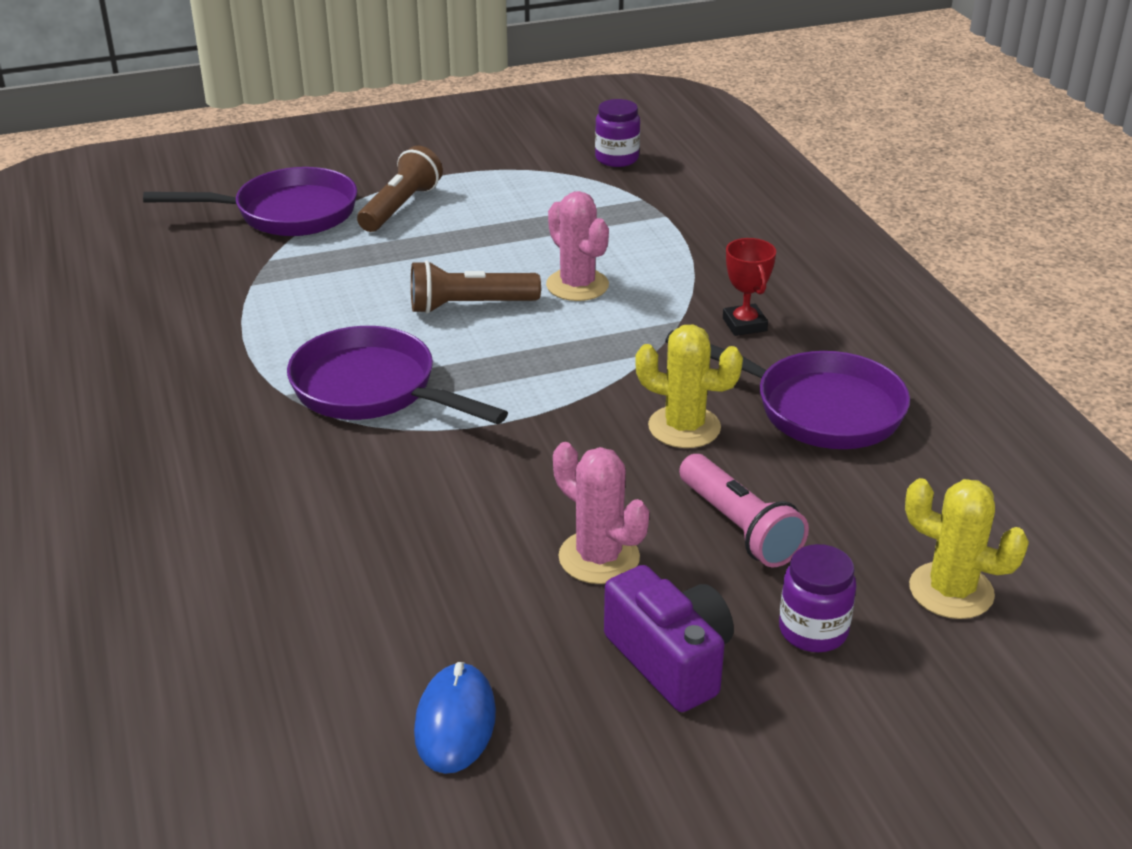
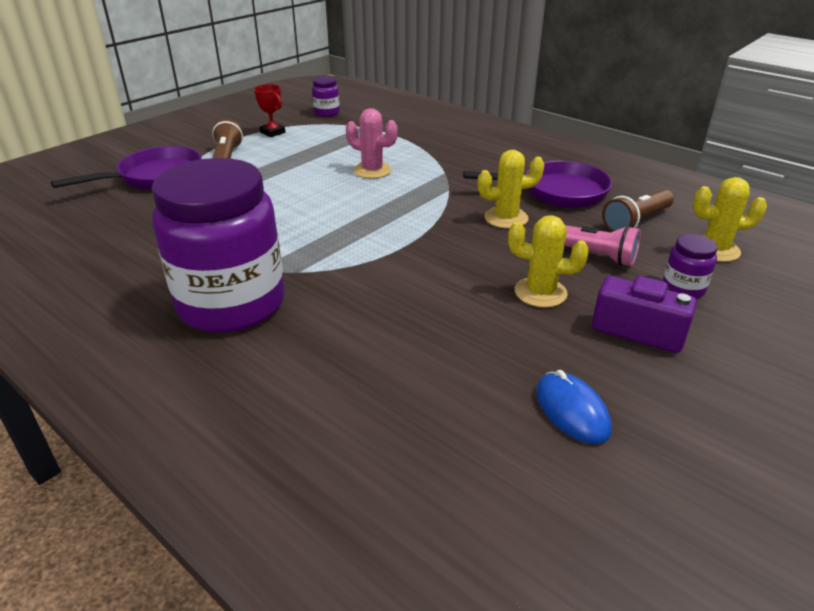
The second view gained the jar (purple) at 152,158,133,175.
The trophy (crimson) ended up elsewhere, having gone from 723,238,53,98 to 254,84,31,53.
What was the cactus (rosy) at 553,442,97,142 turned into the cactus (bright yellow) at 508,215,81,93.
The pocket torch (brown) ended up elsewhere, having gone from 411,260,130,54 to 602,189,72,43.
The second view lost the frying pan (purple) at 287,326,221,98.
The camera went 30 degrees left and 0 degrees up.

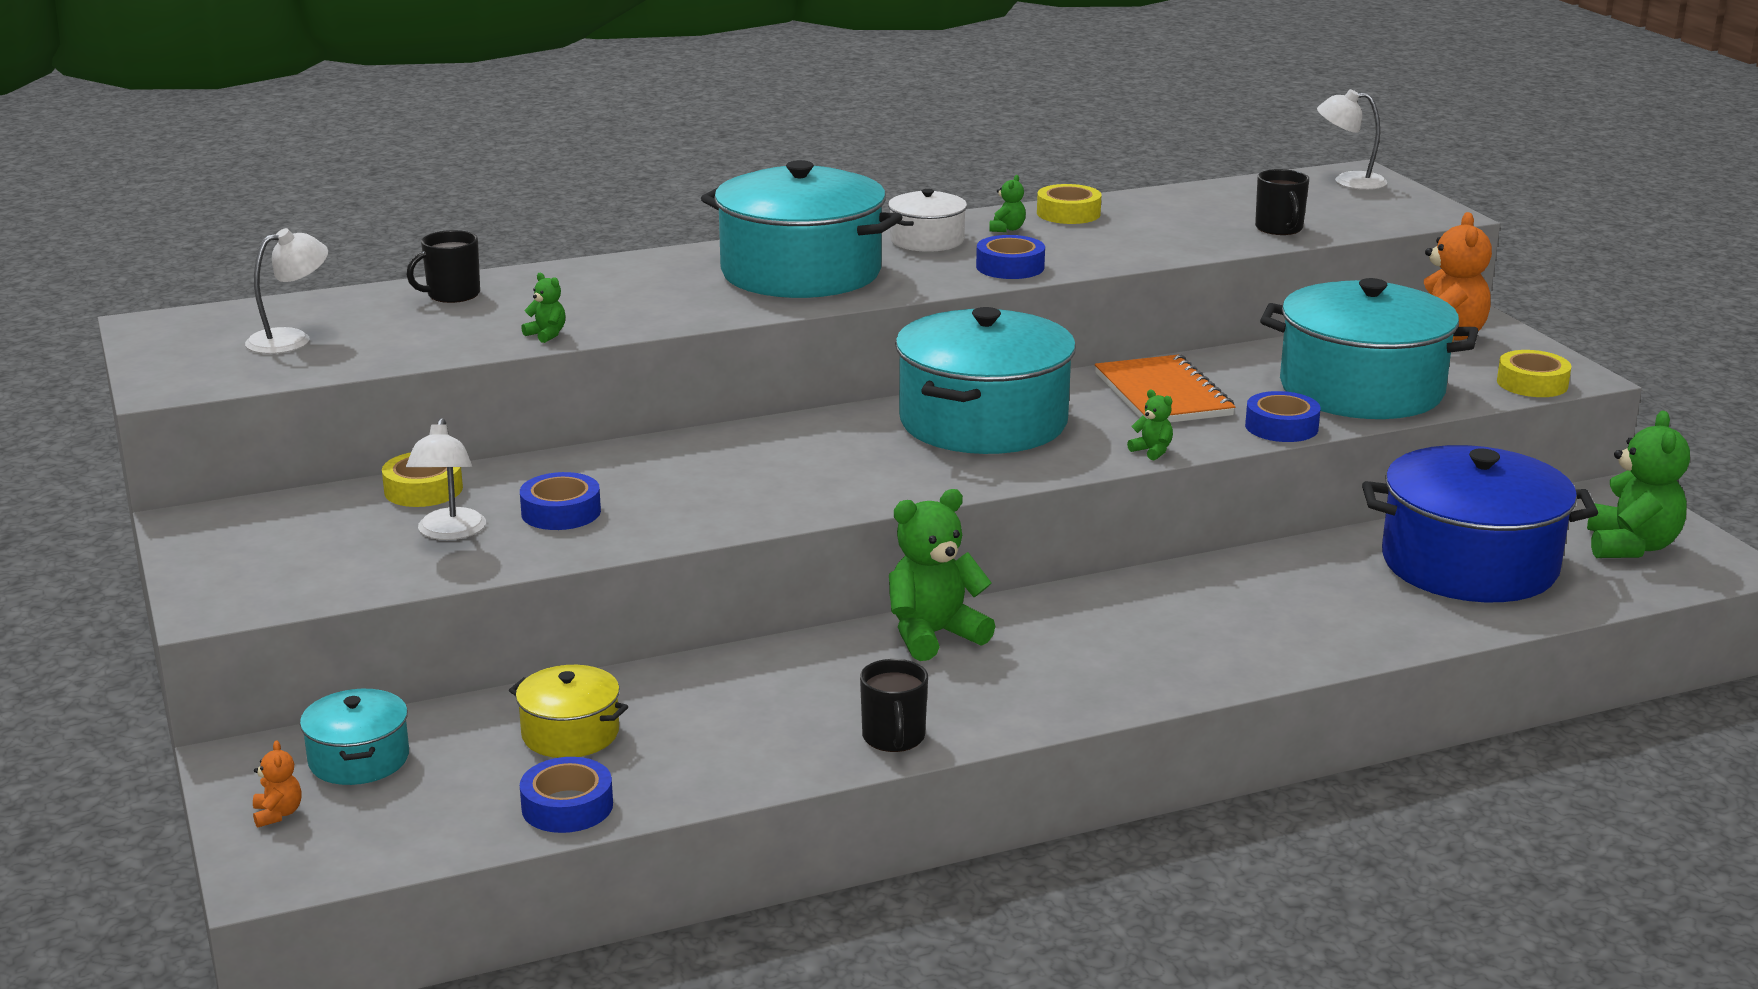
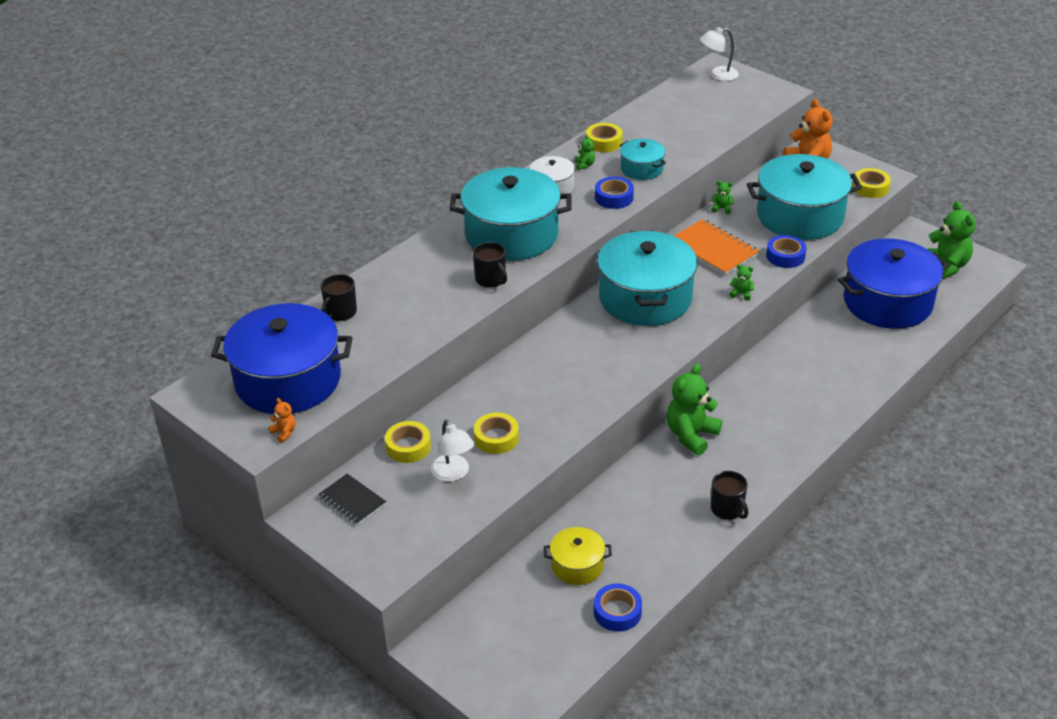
Where the desk lamp (pure white) stood at 245,228,83,126, the stockpot (royal blue) came to stand at 211,303,142,111.
The stuffed bear (orange-coloured) ended up elsewhere, having gone from 253,741,49,87 to 268,398,28,45.
The second view gained the notebook (ebony) at 318,474,68,51.
The coffee mug (ebony) ended up elsewhere, having gone from 1255,169,54,66 to 473,242,34,46.
What was the tape (royal blue) at 520,472,81,58 turned into the tape (bright yellow) at 474,412,45,42.
The stockpot (teal) ended up elsewhere, having gone from 300,689,109,96 to 620,139,46,41.
The stuffed bear (emerald) ended up elsewhere, having gone from 521,273,44,70 to 711,181,23,33.
The camera went 25 degrees left and 15 degrees up.

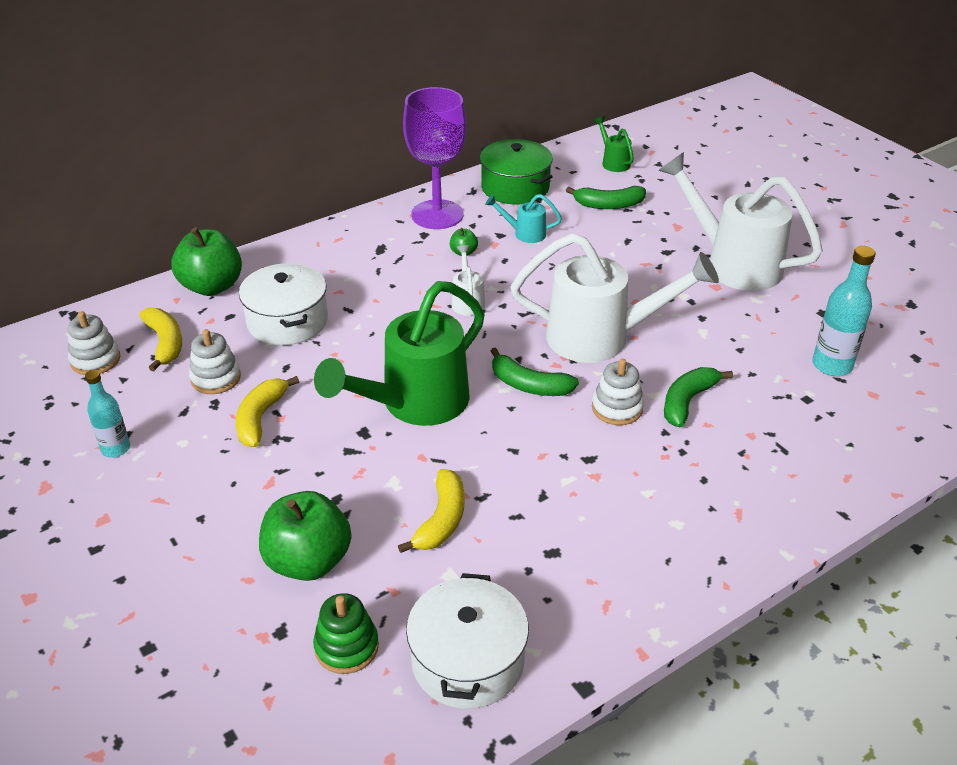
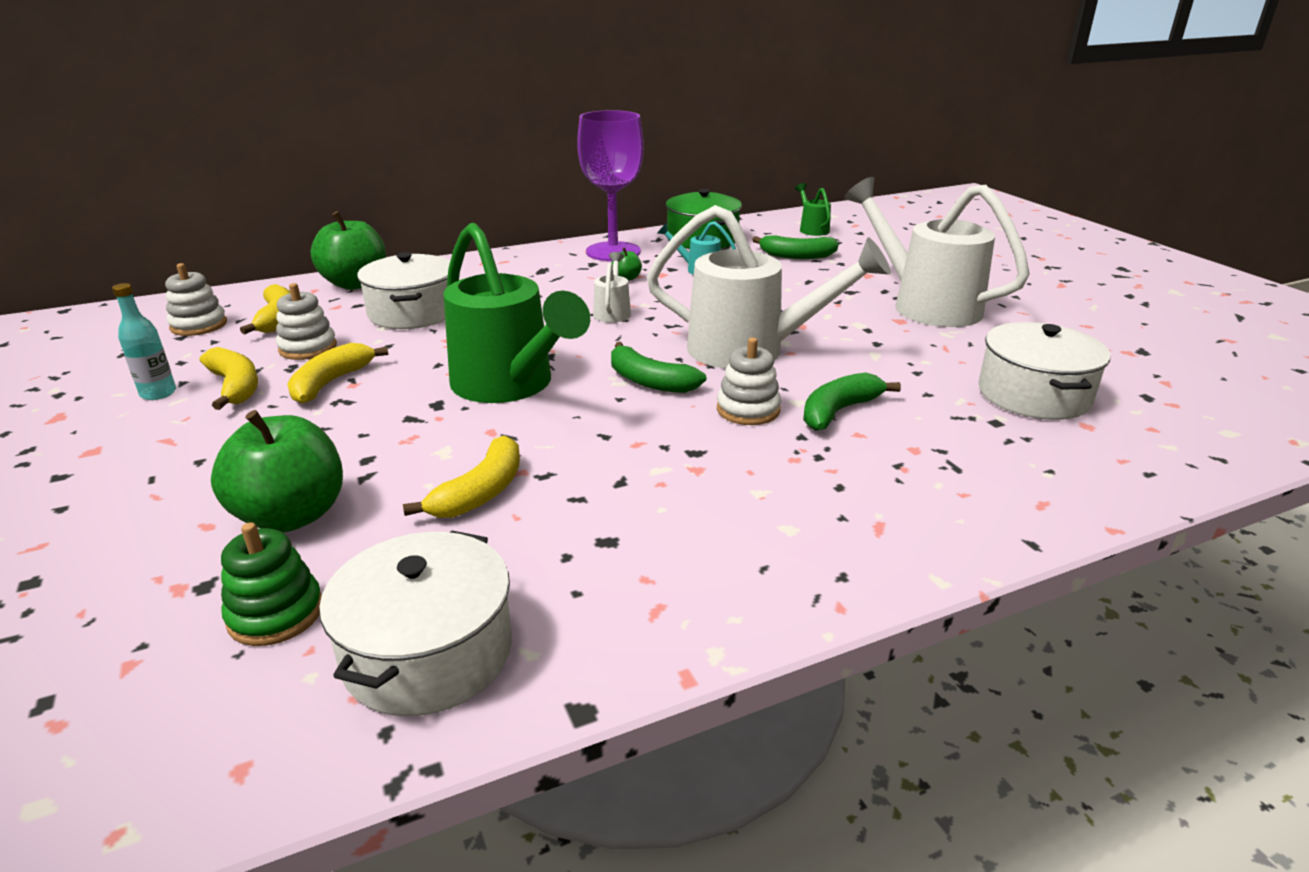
The second view gained the banana (bright yellow) at 200,347,58,63.
The watering can (emerald) at 314,281,171,145 ended up facing another way, 90 degrees counterclockwise from before.
Where the flask (teal) stood at 812,246,64,130, the stockpot (pure white) came to stand at 978,322,132,98.
The camera went 10 degrees right and 10 degrees down.

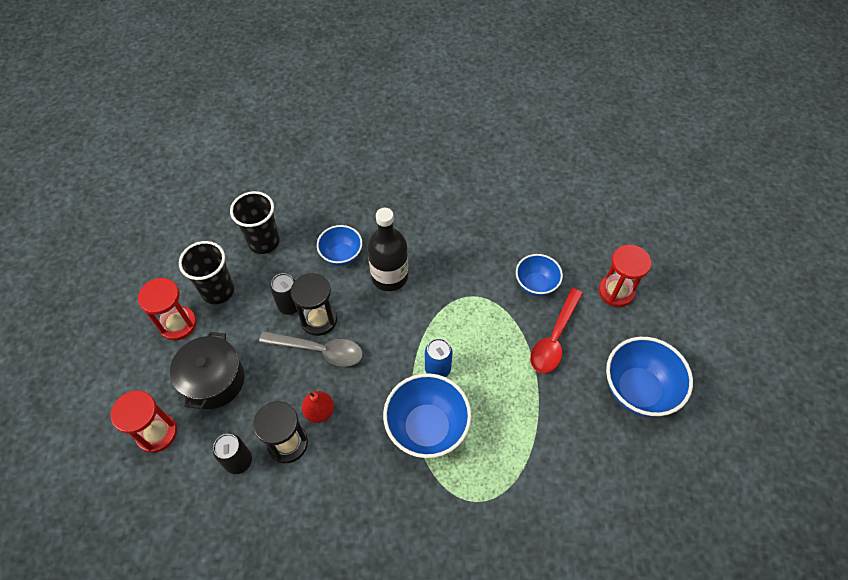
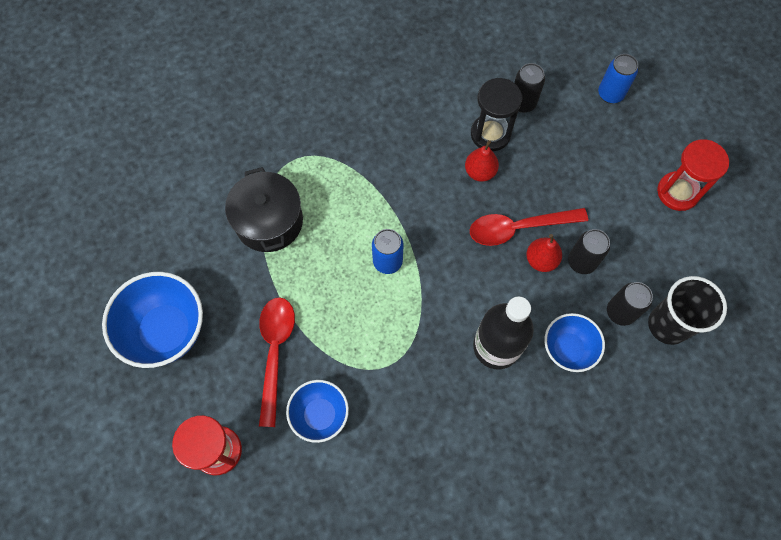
The stockpot (ebony) ended up elsewhere, having gone from 170,332,74,77 to 225,167,78,85.
What was the tablespoon (grey) at 259,331,104,36 turned into the tablespoon (crimson) at 470,208,118,38.
Where the sand timer (ebony) stood at 291,273,46,63, the toy pear (crimson) came to stand at 526,234,36,38.
Where the sand timer (crimson) stood at 111,391,66,62, the can (royal blue) came to stand at 598,54,40,50.
The second view gained the can (ebony) at 607,282,46,44.
The second view lost the tumbler (ebony) at 179,241,55,63.
The second view lost the serving bowl (royal blue) at 383,373,89,85.
The camera went 155 degrees right and 10 degrees up.

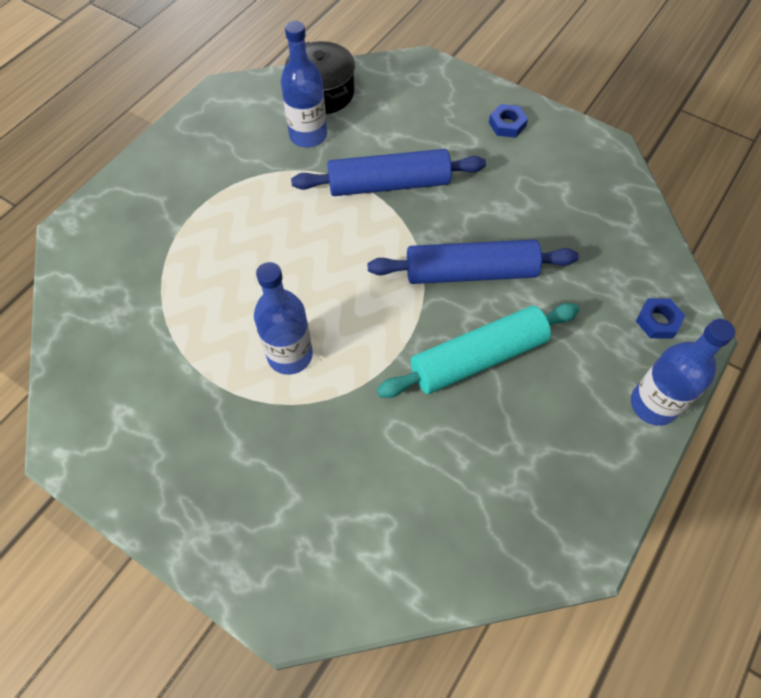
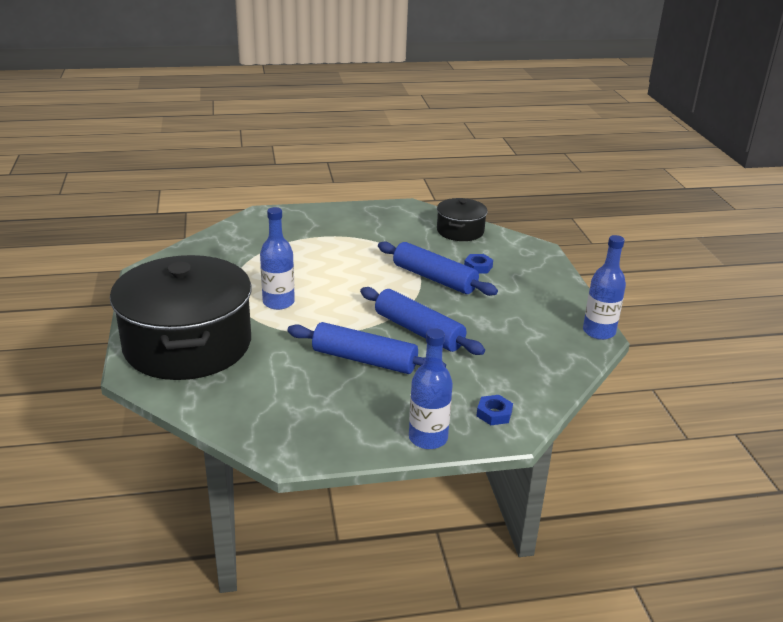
The second view gained the stockpot (ebony) at 110,255,142,125.
What was the pastry roller (teal) at 377,303,202,95 turned into the pastry roller (royal blue) at 287,322,159,52.
The hexagon nut (royal blue) ended up elsewhere, having gone from 489,104,39,34 to 464,254,29,20.
The flask (royal blue) ended up elsewhere, having gone from 281,21,46,126 to 583,235,43,105.
The camera went 45 degrees right and 30 degrees down.

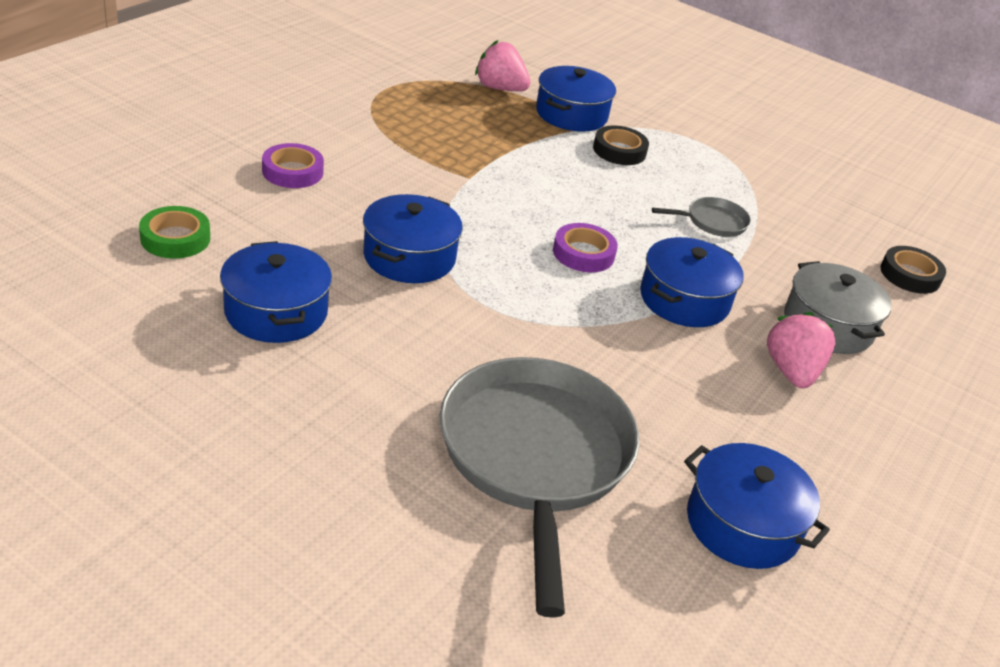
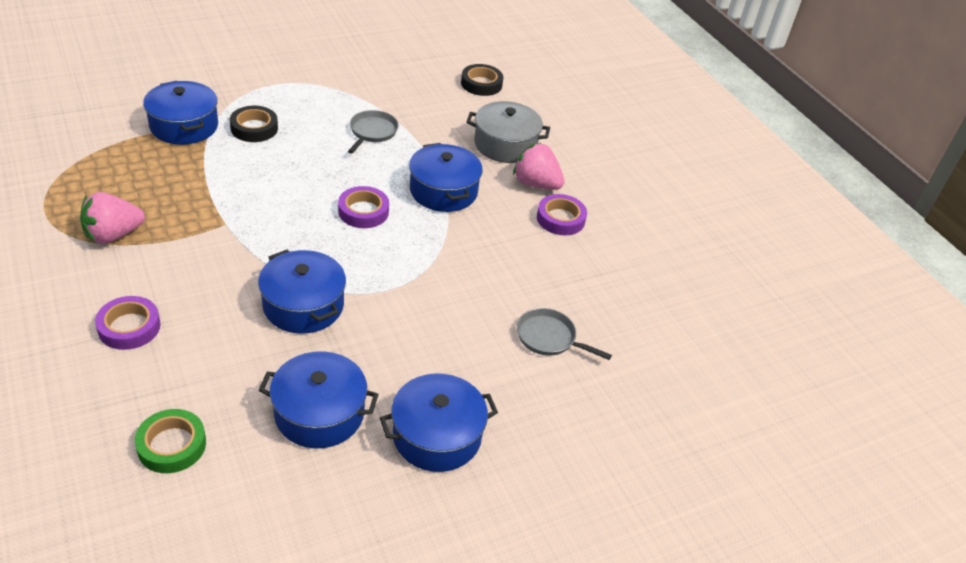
The strawberry (rosy) ended up elsewhere, having gone from 475,40,56,51 to 80,192,65,52.
The stockpot (royal blue) ended up elsewhere, having gone from 684,443,146,126 to 380,373,118,99.
The size of the frying pan (grey) at 439,357,200,261 changed by a factor of 0.42.
The second view gained the tape (purple) at 537,194,50,41.
The camera went 60 degrees left and 5 degrees up.

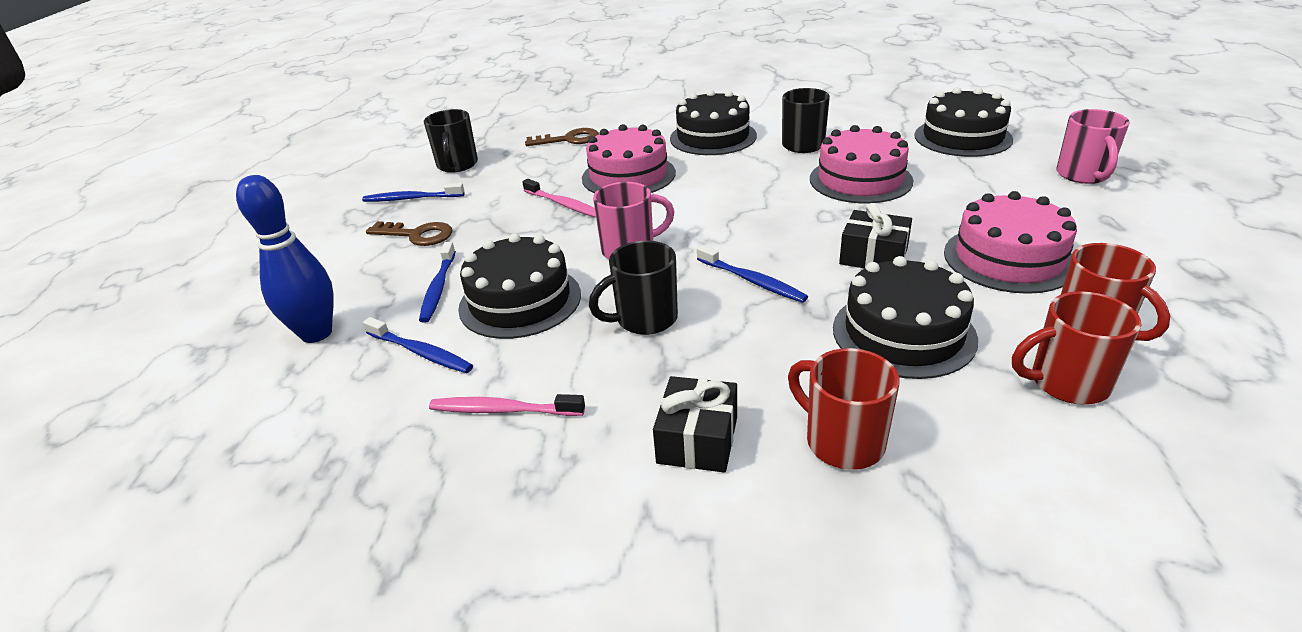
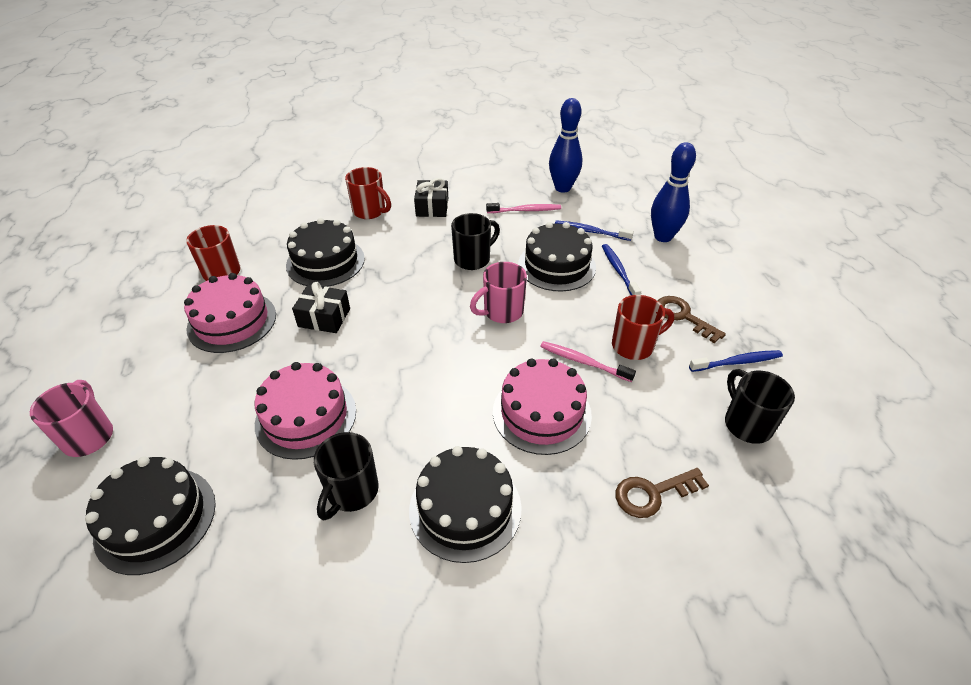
The second view gained the skittle (royal blue) at 549,98,33,95.
The coffee mug (crimson) ended up elsewhere, having gone from 1012,291,129,114 to 612,295,62,65.
The door key (brown) at 366,221,86,25 ended up facing another way, 45 degrees clockwise from before.
The second view lost the dental brush (royal blue) at 697,245,111,58.
The camera went 165 degrees right and 10 degrees up.

